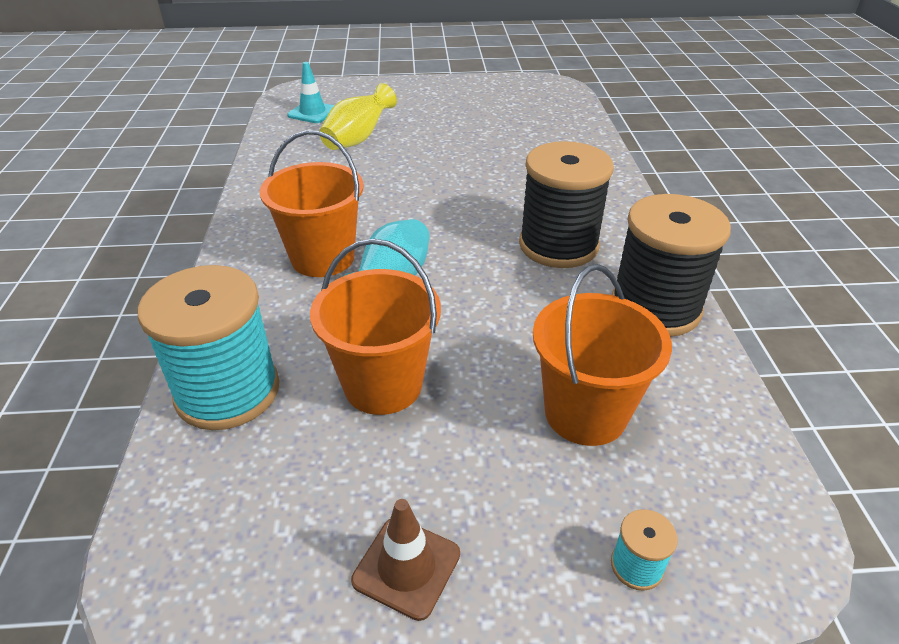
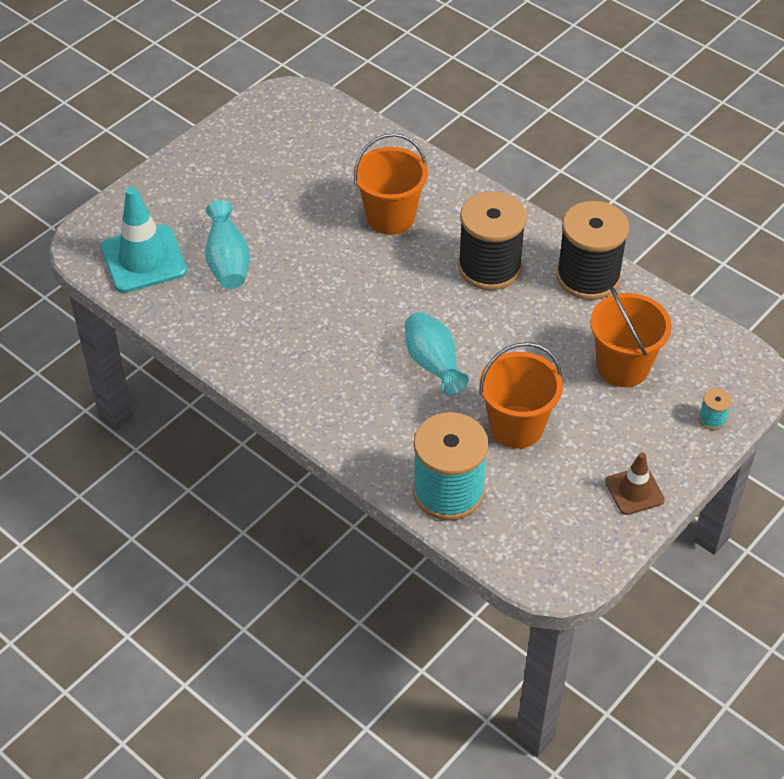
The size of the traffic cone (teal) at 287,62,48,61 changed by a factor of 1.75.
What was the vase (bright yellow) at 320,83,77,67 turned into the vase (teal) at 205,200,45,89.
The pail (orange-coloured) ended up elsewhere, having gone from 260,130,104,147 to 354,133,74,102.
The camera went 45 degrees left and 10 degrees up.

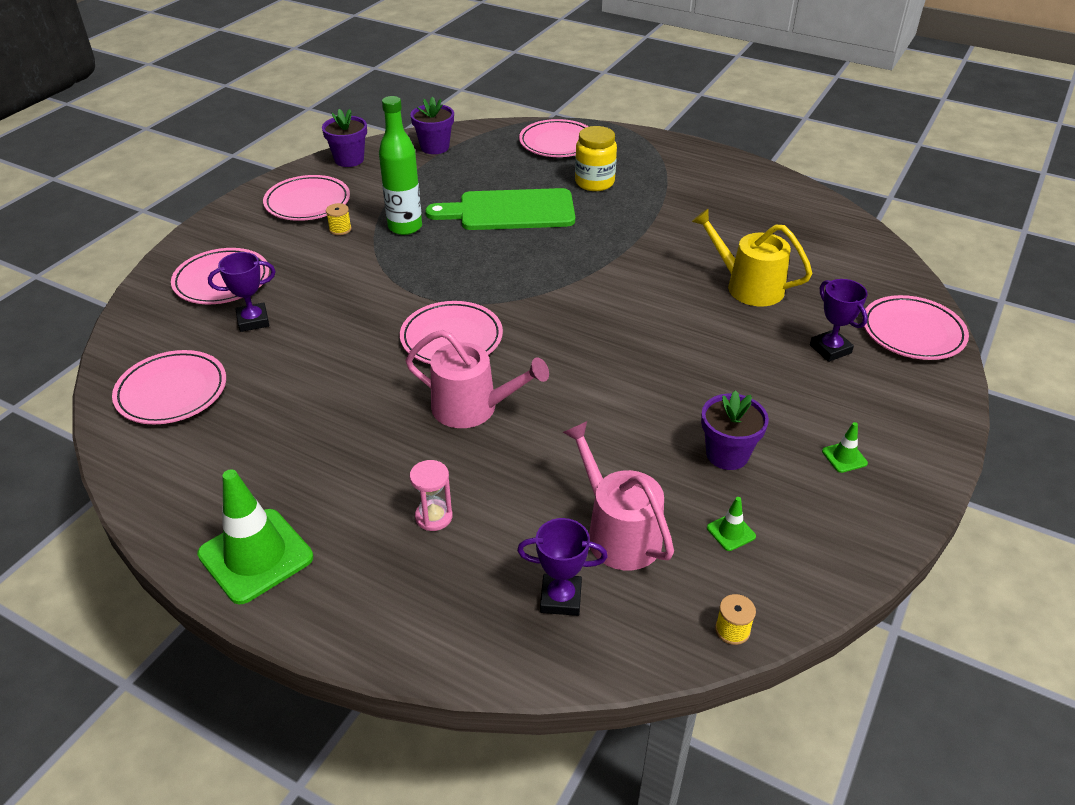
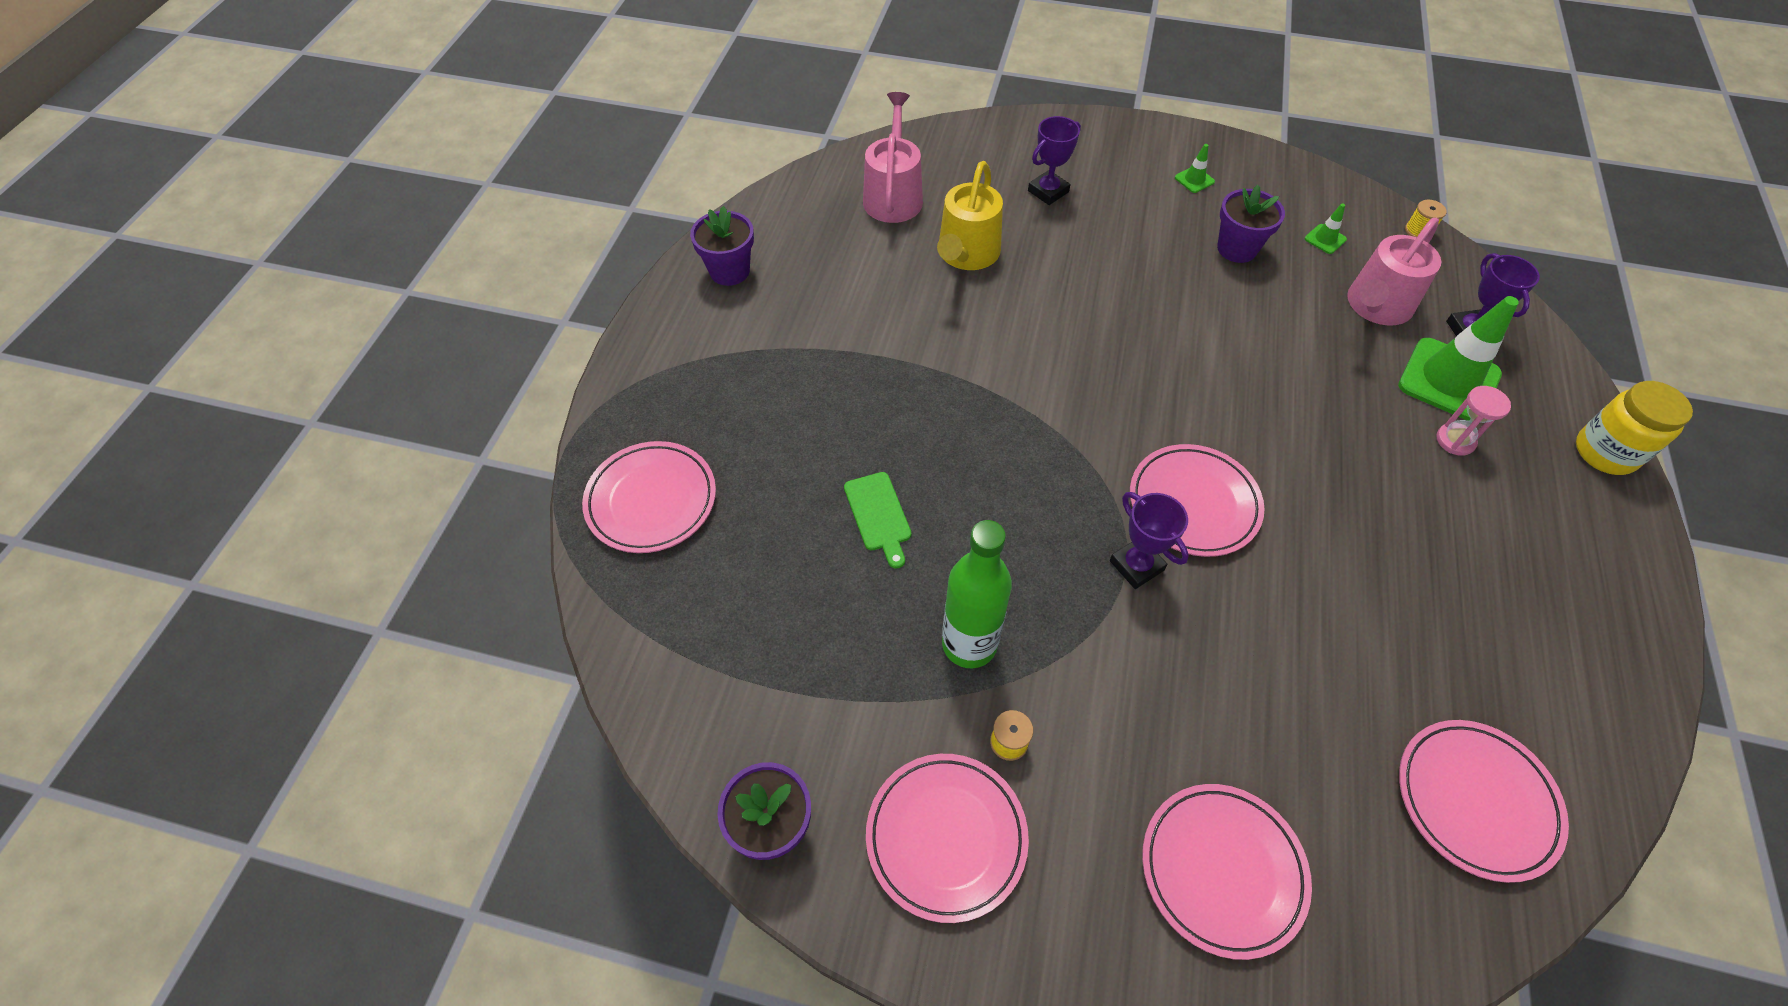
The plant pot (purple) ended up elsewhere, having gone from 410,96,44,58 to 690,206,64,80.
The size of the cutting board (emerald) at 425,188,150,42 changed by a factor of 0.49.
The watering can (rosy) ended up elsewhere, having gone from 405,330,144,98 to 863,92,60,131.
The trophy (purple) ended up elsewhere, having gone from 208,252,68,80 to 1110,492,79,97.
The traffic cone (emerald) ended up elsewhere, having gone from 197,469,116,135 to 1398,296,121,125.
The jar (bright yellow) ended up elsewhere, having gone from 575,126,42,65 to 1576,381,117,94.
The second view lost the dinner plate (rosy) at 862,295,107,65.
The camera went 105 degrees left and 15 degrees up.

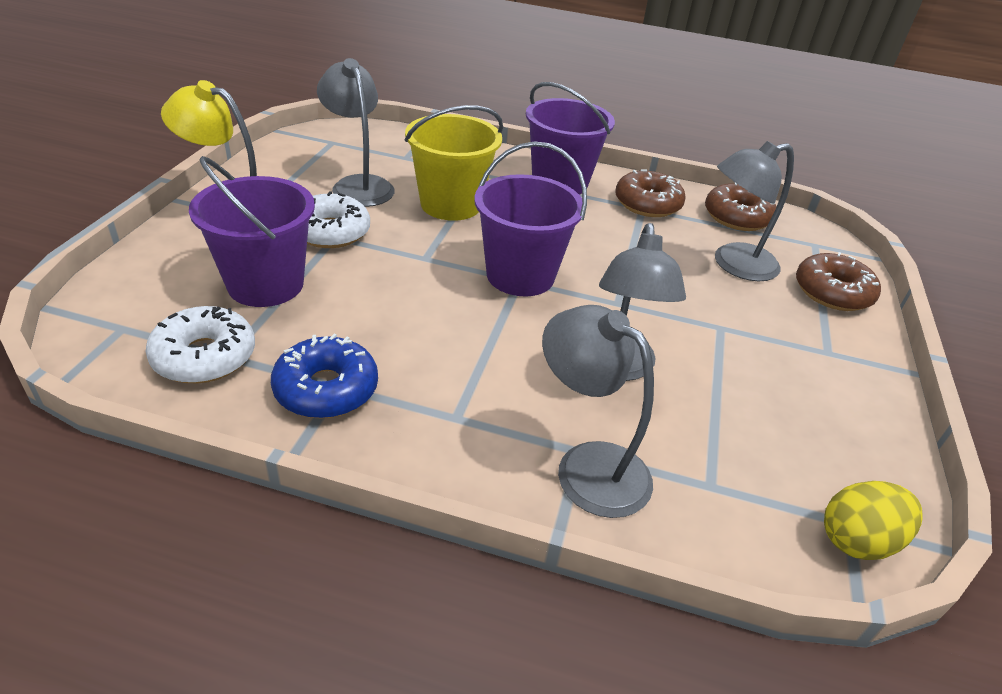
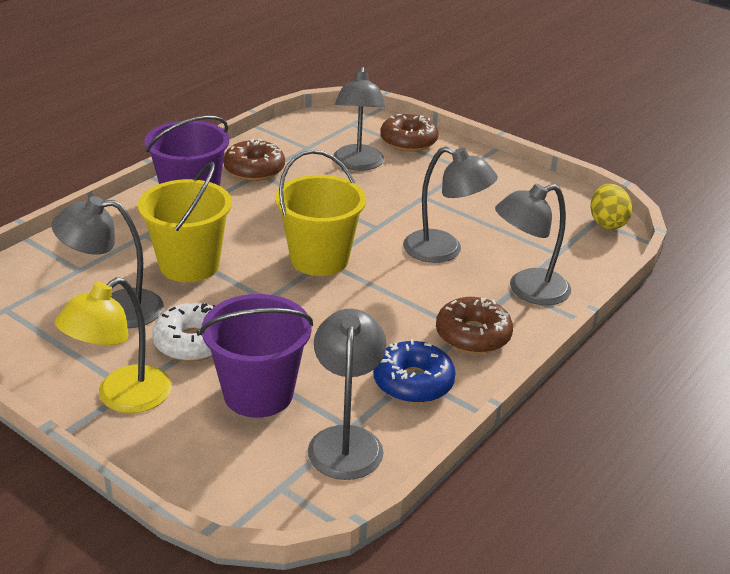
What was the pail (purple) at 474,141,113,155 turned into the pail (bright yellow) at 275,150,91,126.
Where the glazed donut (pure white) stood at 145,306,110,77, the desk lamp (grey) came to stand at 308,309,79,171.
The glazed donut (brown) ended up elsewhere, having gone from 705,183,71,48 to 436,297,77,57.
The camera went 65 degrees left and 5 degrees down.

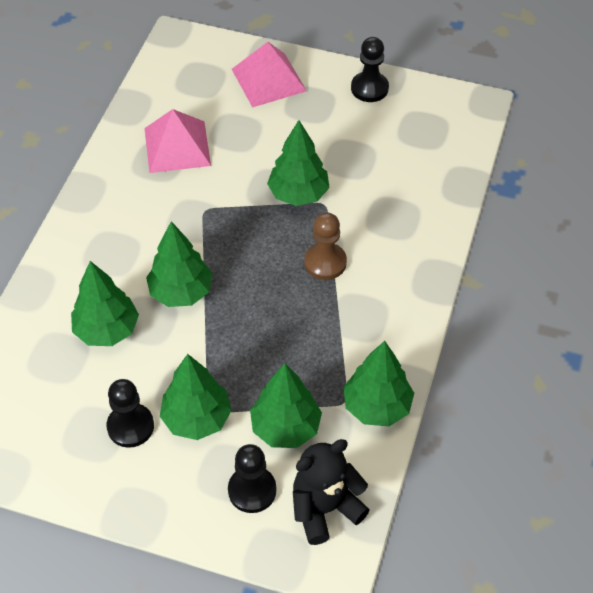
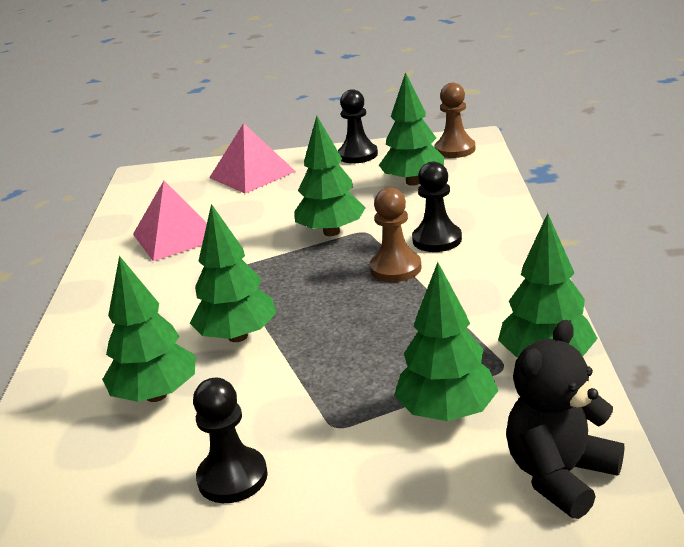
The toy tree (emerald) ended up elsewhere, having gone from 160,354,72,86 to 379,72,65,114.
The chess pawn (ebony) ended up elsewhere, having gone from 228,444,48,69 to 412,161,50,91.
The second view gained the chess pawn (brown) at 435,83,41,75.
The camera went 15 degrees left and 25 degrees down.

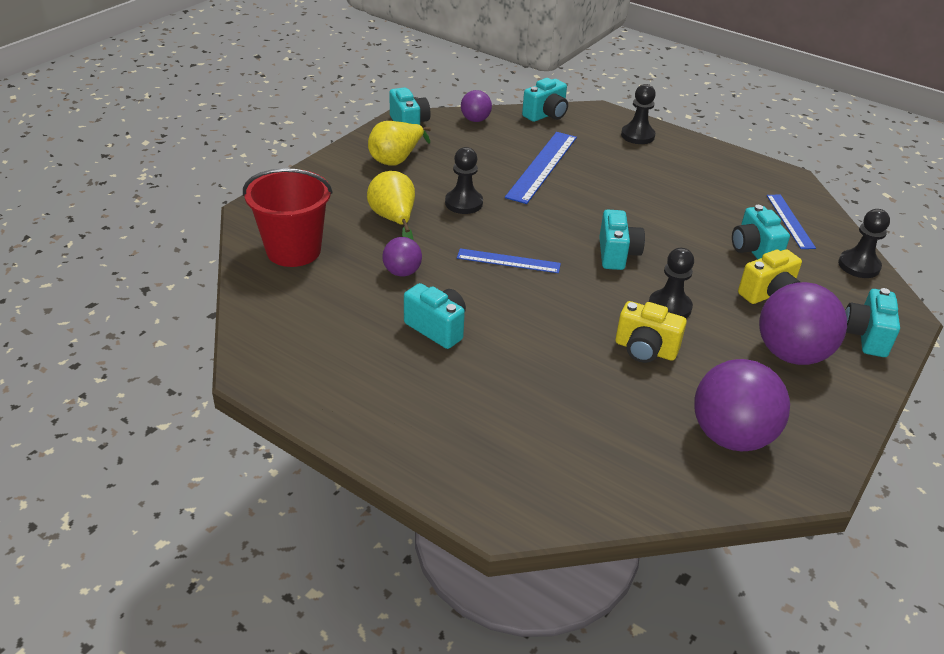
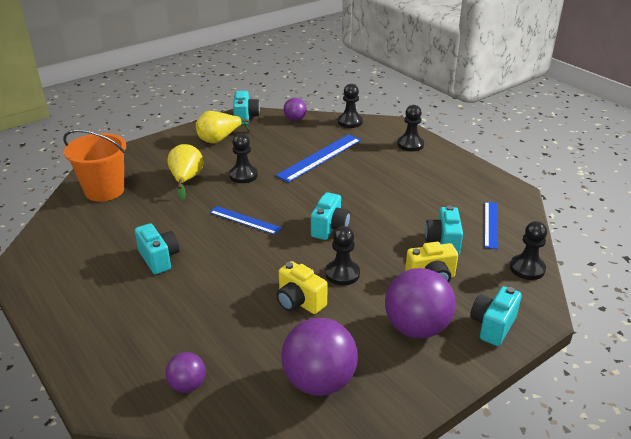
What was the pail (crimson) at 243,168,90,99 turned into the pail (orange-coloured) at 63,130,63,72.
The sphere (purple) ended up elsewhere, having gone from 382,237,40,39 to 165,352,41,41.
Where the photo camera (teal) stood at 522,78,46,44, the chess pawn (ebony) came to stand at 338,84,25,44.
The camera went 20 degrees right and 5 degrees down.

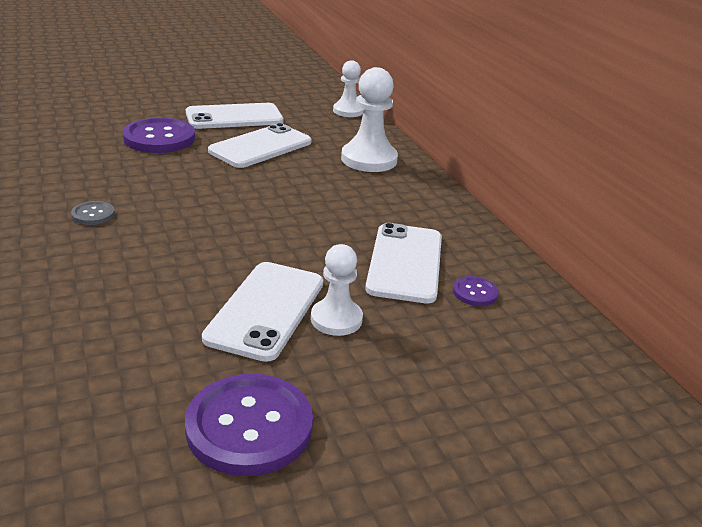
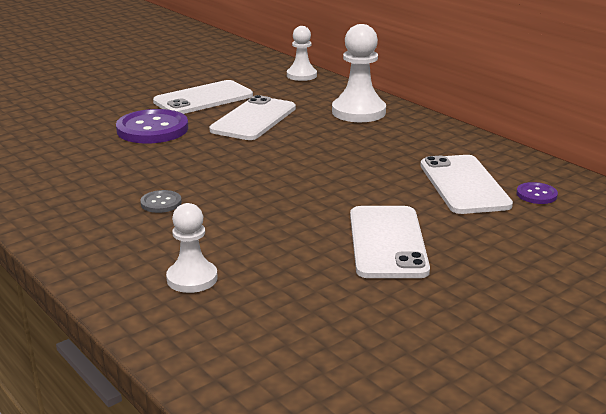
The chess pawn (pure white) ended up elsewhere, having gone from 311,244,52,92 to 166,203,52,90.
The second view lost the shirt button (purple) at 185,373,128,103.
The camera went 15 degrees left and 5 degrees down.

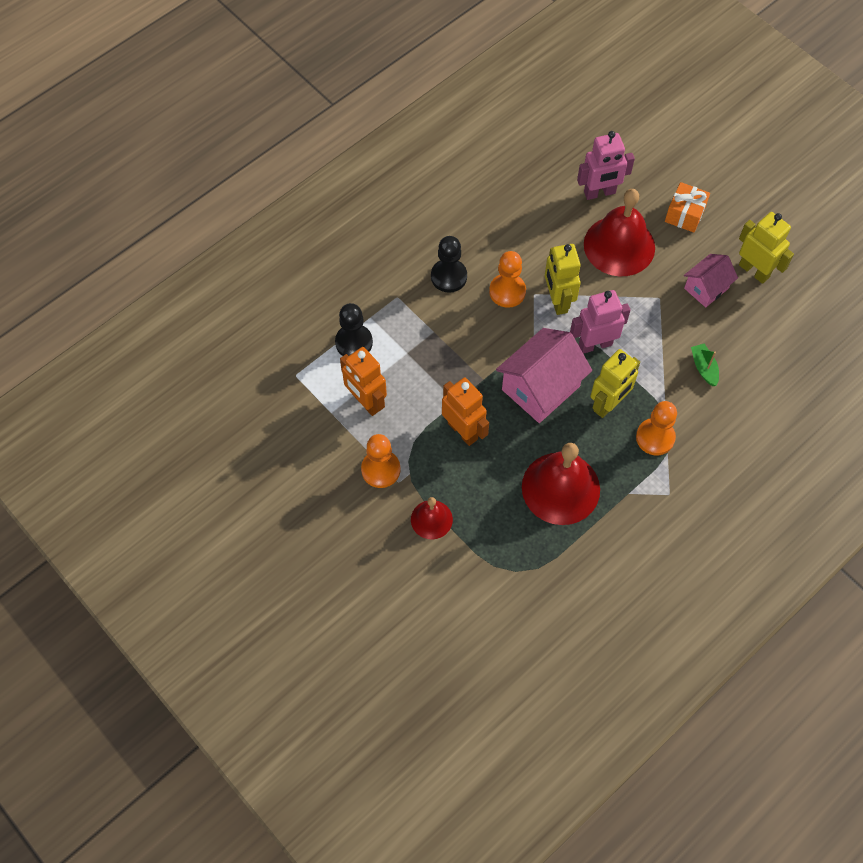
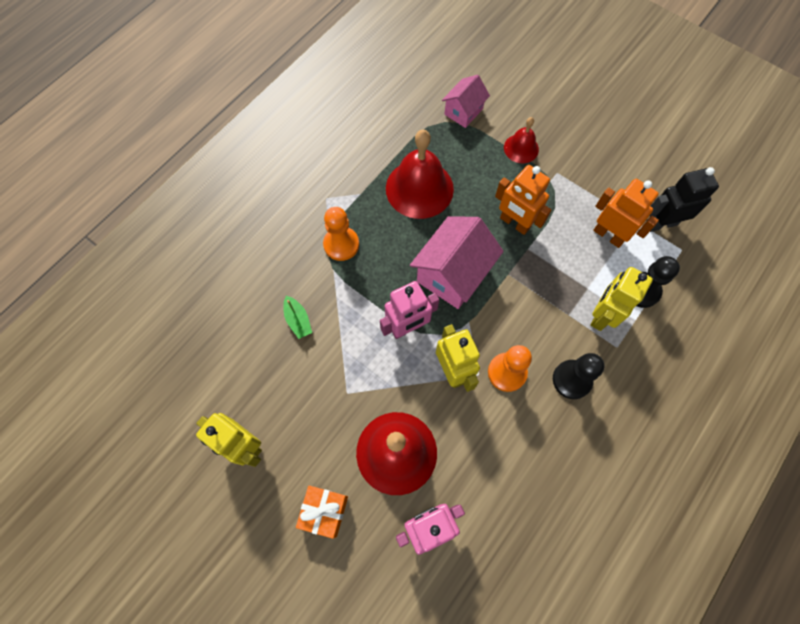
The toy house (rosy) ended up elsewhere, having gone from 684,254,54,53 to 442,75,48,53.
The robot figure (bright yellow) ended up elsewhere, having gone from 591,349,49,69 to 590,267,63,64.
The second view gained the robot figure (ebony) at 650,167,69,65.
The second view lost the chess pawn (orange-coloured) at 361,434,40,54.
The camera went 170 degrees right and 5 degrees up.

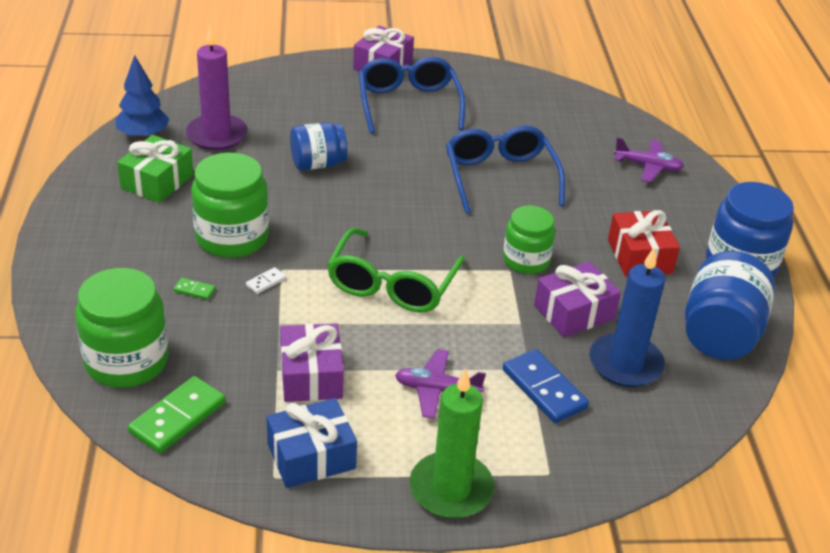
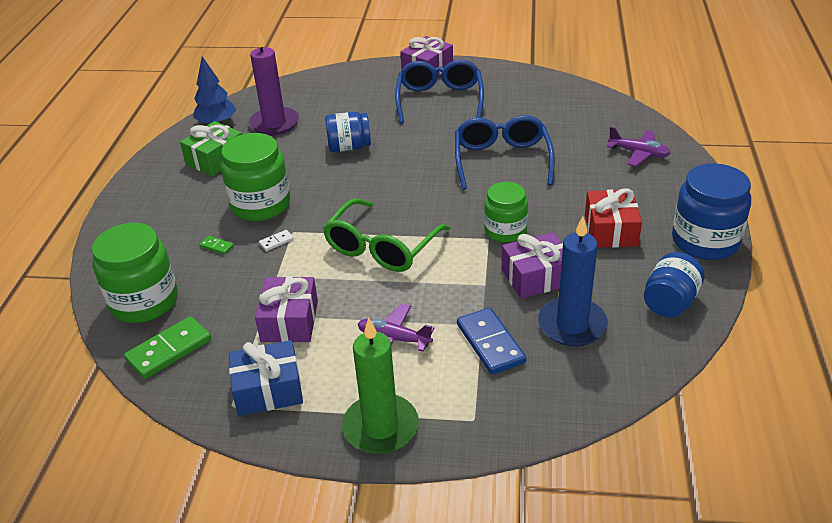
The size of the jar (royal blue) at 685,251,90,109 changed by a factor of 0.66.
The camera went 15 degrees right and 0 degrees up.

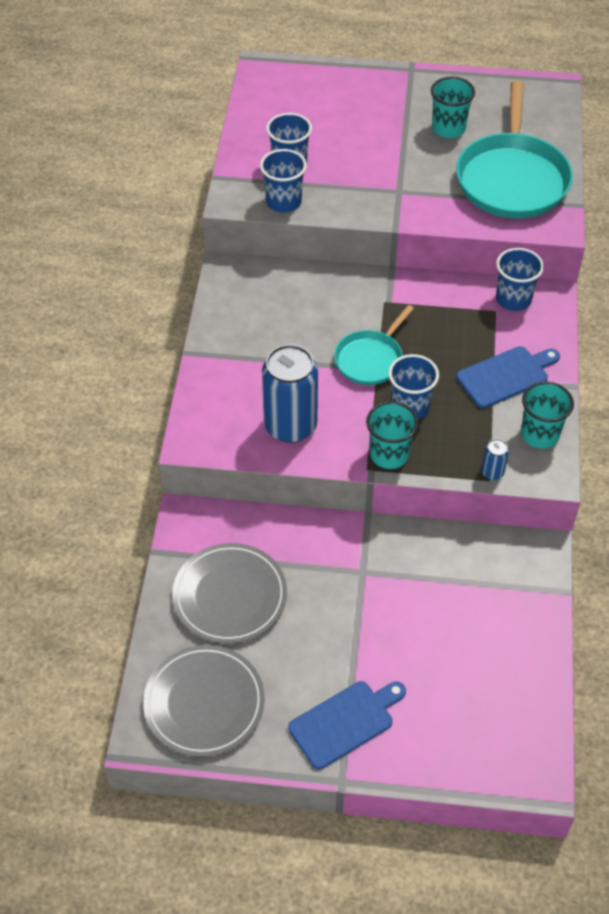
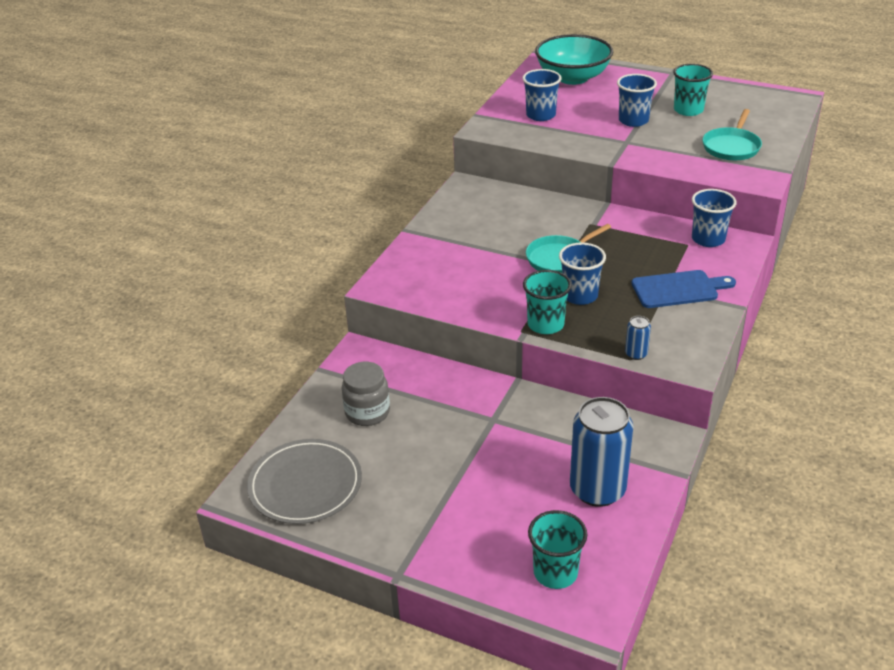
Where the dinner plate (grey) stood at 172,543,115,100, the jar (grey) came to stand at 342,362,48,64.
The tumbler (teal) ended up elsewhere, having gone from 521,381,53,68 to 528,510,59,79.
The second view gained the serving bowl (teal) at 535,34,78,51.
The can (royal blue) ended up elsewhere, having gone from 262,344,56,99 to 570,397,64,110.
The tumbler (royal blue) ended up elsewhere, having gone from 260,149,47,64 to 617,74,40,53.
The size of the frying pan (teal) at 456,81,117,138 changed by a factor of 0.56.
The second view lost the cutting board (royal blue) at 288,681,118,88.
The camera went 20 degrees right and 15 degrees down.

